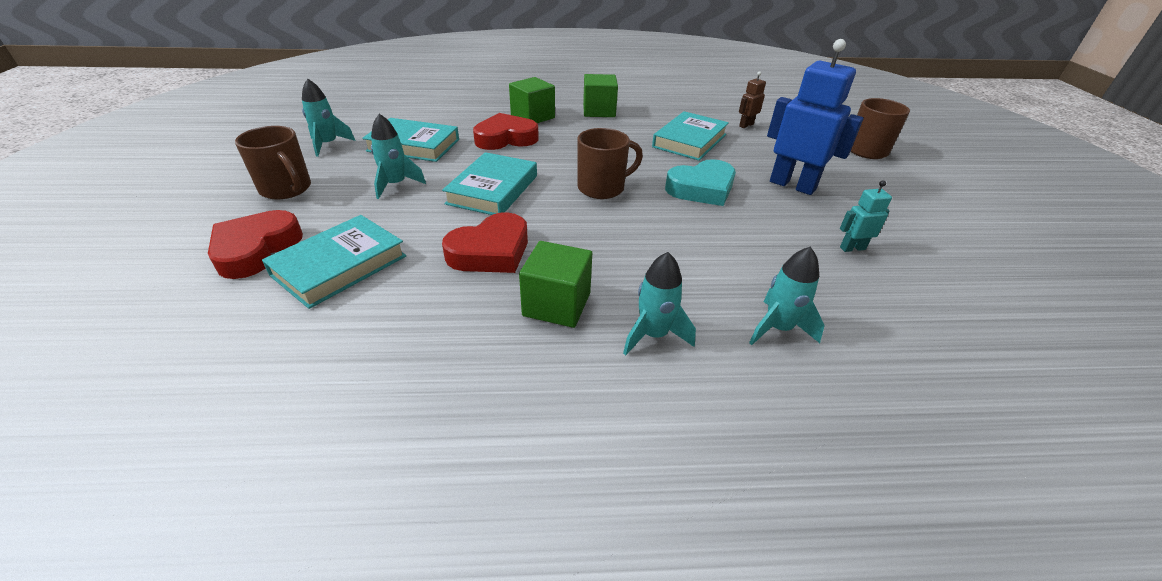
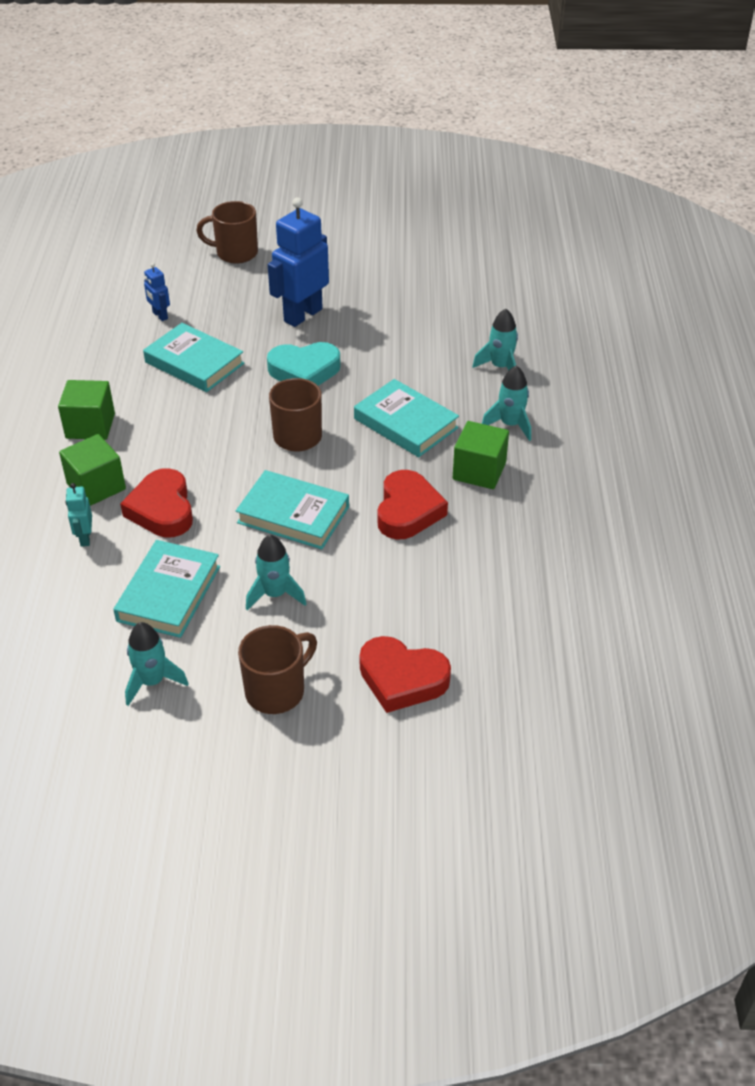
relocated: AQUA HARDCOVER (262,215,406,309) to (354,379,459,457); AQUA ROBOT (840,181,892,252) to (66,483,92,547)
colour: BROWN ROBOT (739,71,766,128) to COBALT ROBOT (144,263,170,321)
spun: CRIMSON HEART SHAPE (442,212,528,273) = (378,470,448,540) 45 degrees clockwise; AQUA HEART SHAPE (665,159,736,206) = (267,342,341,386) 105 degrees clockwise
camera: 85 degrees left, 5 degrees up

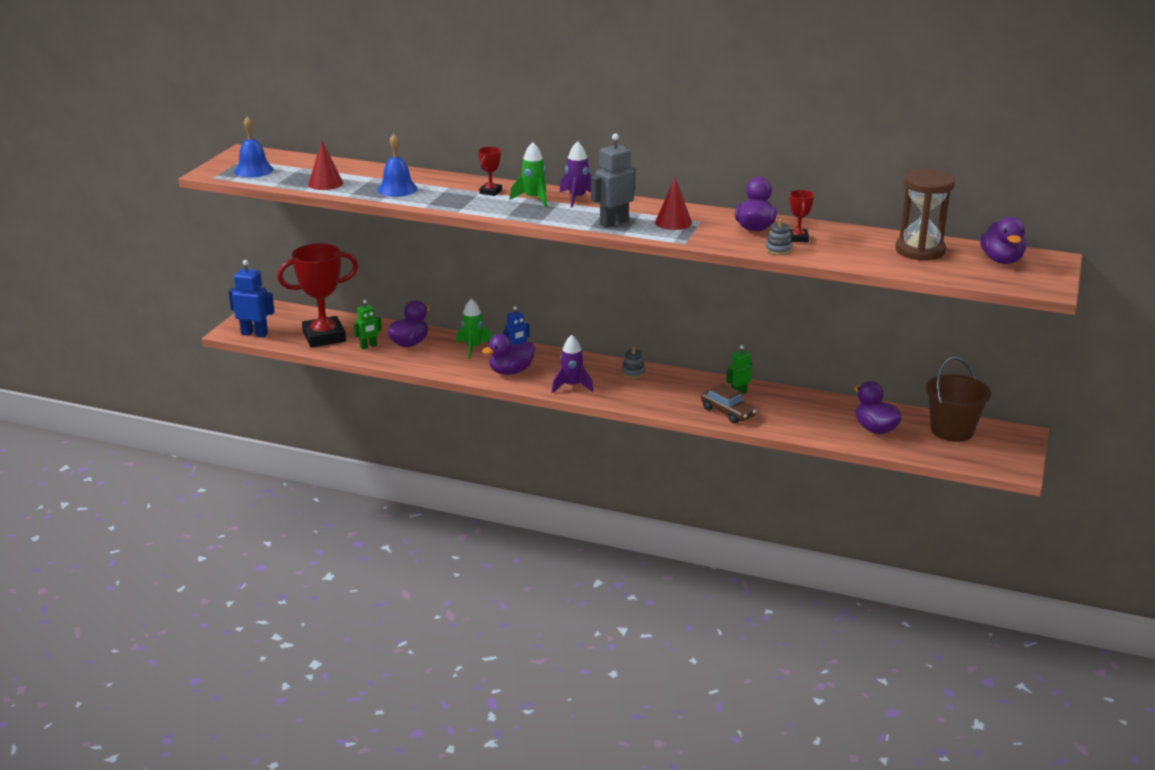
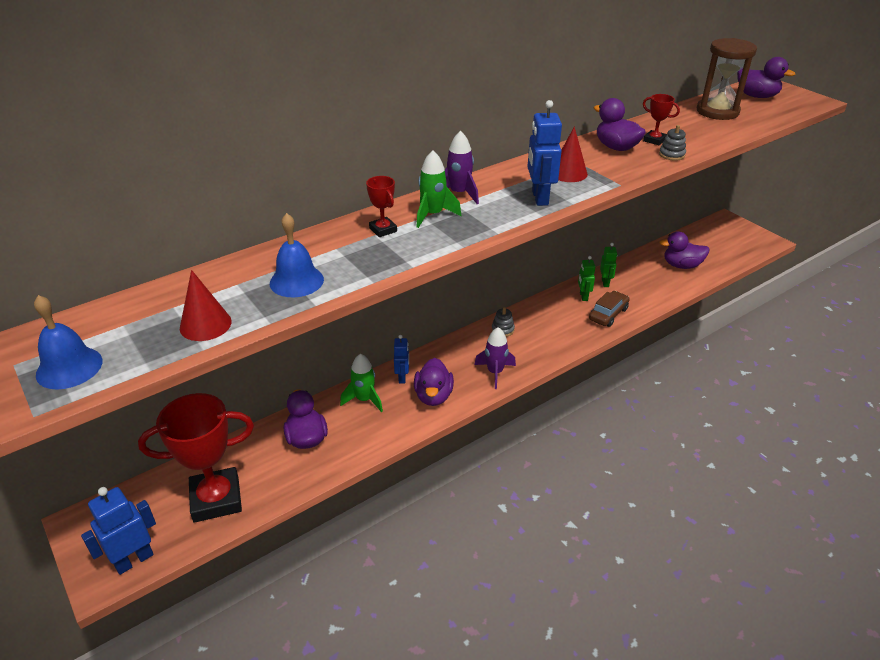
missing: BROWN PAIL (926,357,991,442)
relocated: EMERALD ROBOT (353,300,382,349) to (600,243,617,287)
colour: ASH-GREY ROBOT (591,133,636,228) to COBALT ROBOT (527,100,562,206)
spun: CRIMSON PRIZE CUP (277,243,358,348) = (138,393,254,523) 60 degrees clockwise; BROWN TOY CAR (701,383,757,424) = (589,291,630,327) 45 degrees counterclockwise
camera: 55 degrees left, 10 degrees up

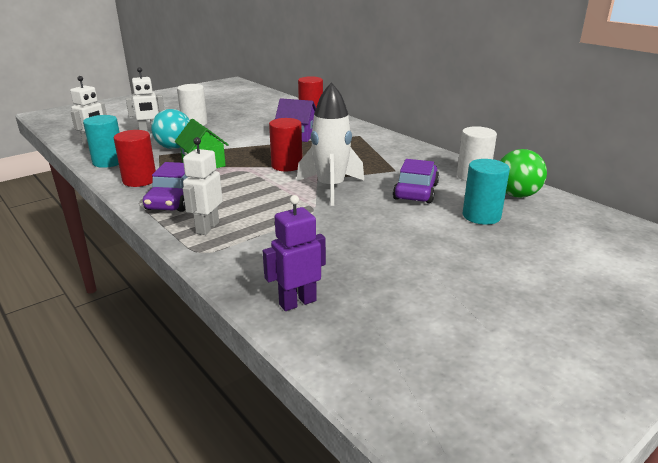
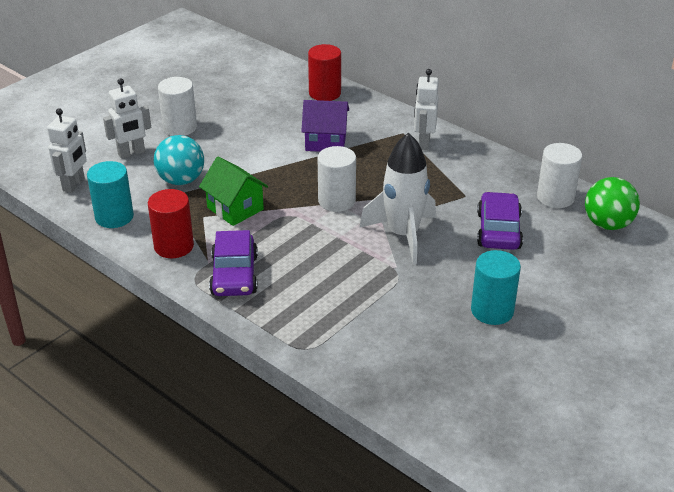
missing: PURPLE ROBOT (263,195,326,311)
relocated: WHITE ROBOT (183,137,223,235) to (414,69,439,150); AQUA SOLID CYLINDER (463,159,510,225) to (471,250,521,325)
colour: CRIMSON SOLID CYLINDER (269,118,302,171) to WHITE SOLID CYLINDER (318,146,356,212)
camera: 10 degrees left, 10 degrees up

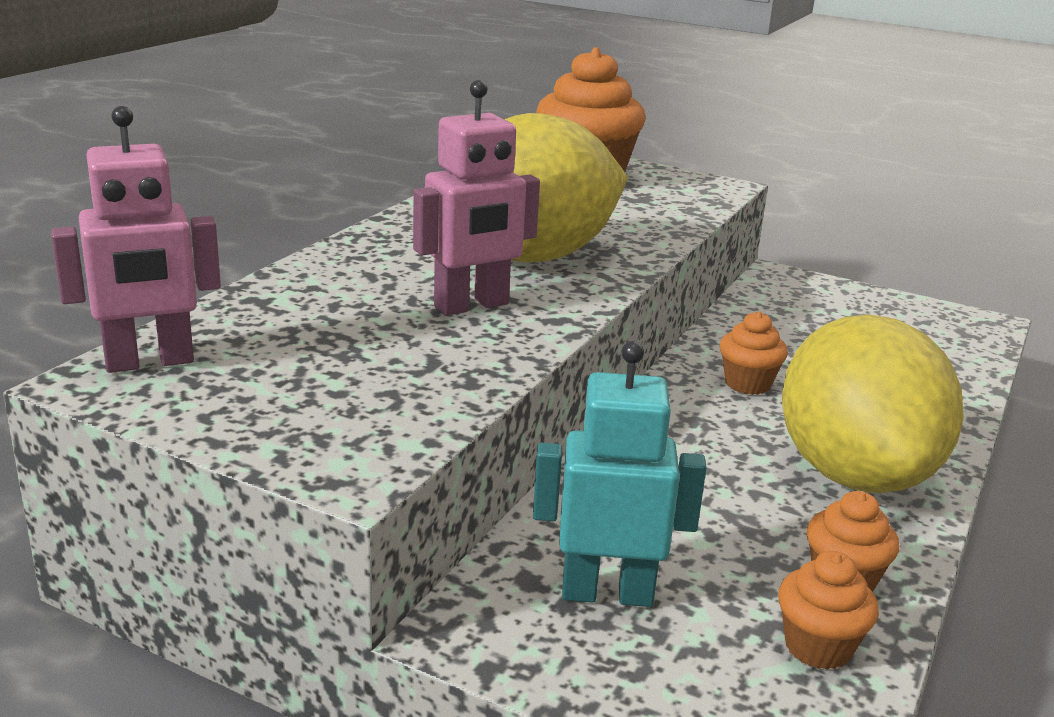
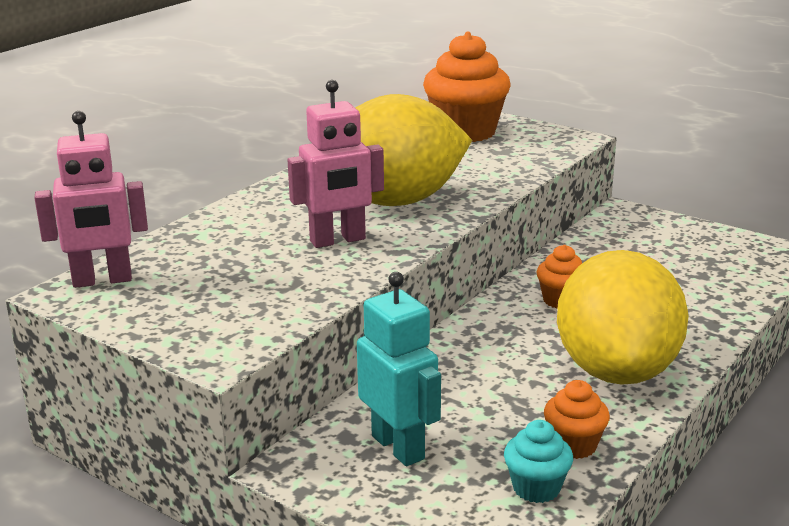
colour: ORANGE CUPCAKE (778,551,879,670) to AQUA CUPCAKE (504,420,573,503)
spun: AQUA ROBOT (533,341,707,607) = (357,272,441,466) 45 degrees clockwise
camera: 10 degrees right, 0 degrees up

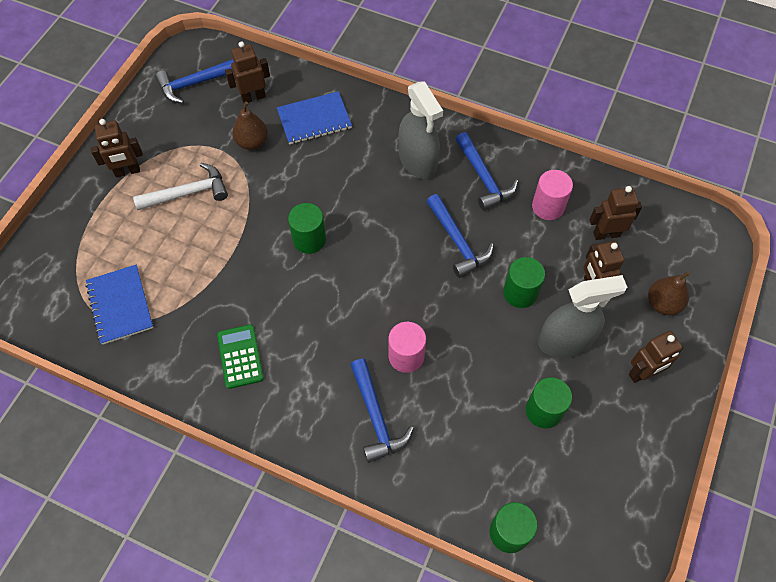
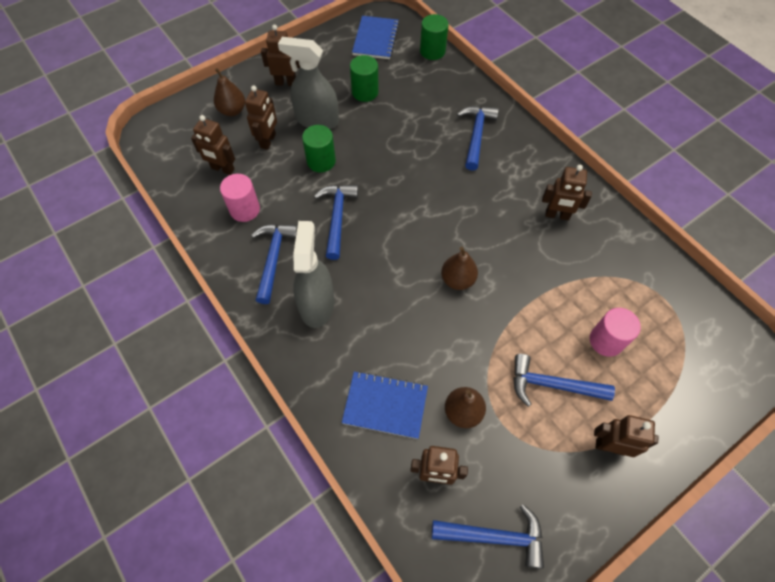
relocated: COBALT NOTEPAD (85,265,153,345) to (352,16,399,59); ROSE-PINK SOLID CYLINDER (388,322,426,373) to (590,308,641,357)
exchanged: EMERALD CALCULATOR (217,324,264,389) to BROWN ROBOT (542,165,592,220); EMERALD SOLID CYLINDER (288,203,326,254) to BROWN PEAR FRUIT (441,247,478,290)
colour: WHITE CLAW HAMMER (133,163,228,210) to COBALT CLAW HAMMER (513,354,615,407)
camera: 150 degrees left, 0 degrees up

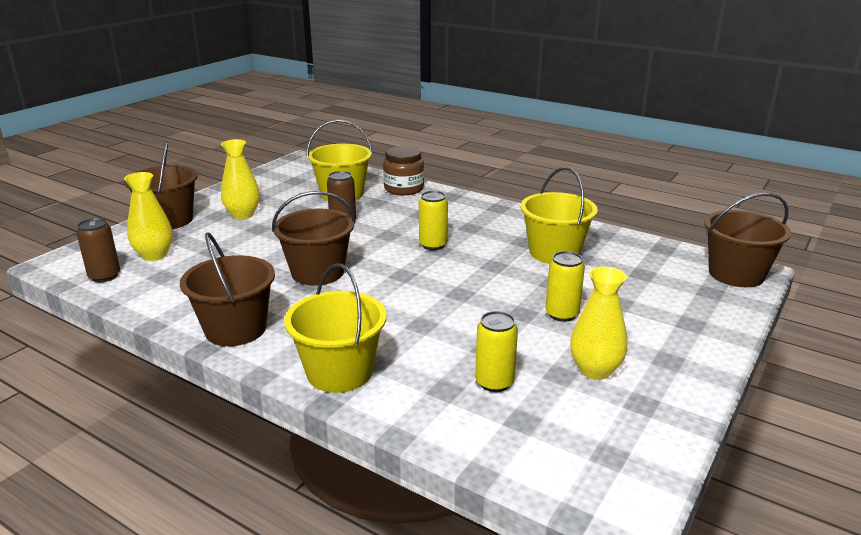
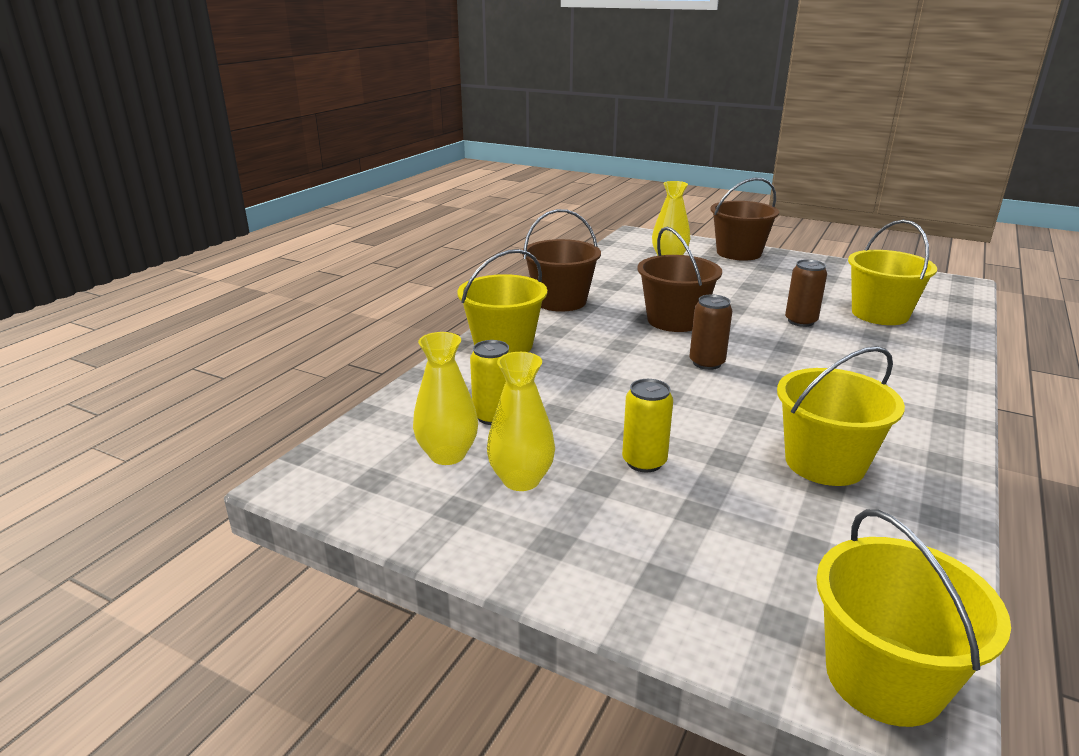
missing: BROWN JAM JAR (383,146,424,195); YELLOW SODA CAN (419,191,448,250)
relocated: BROWN SODA CAN (76,218,120,282) to (690,295,732,370); YELLOW FLOWER VASE (221,139,260,219) to (413,332,478,465)
colour: BROWN PAIL (704,193,791,287) to YELLOW PAIL (816,509,1011,727)
camera: 85 degrees right, 0 degrees up

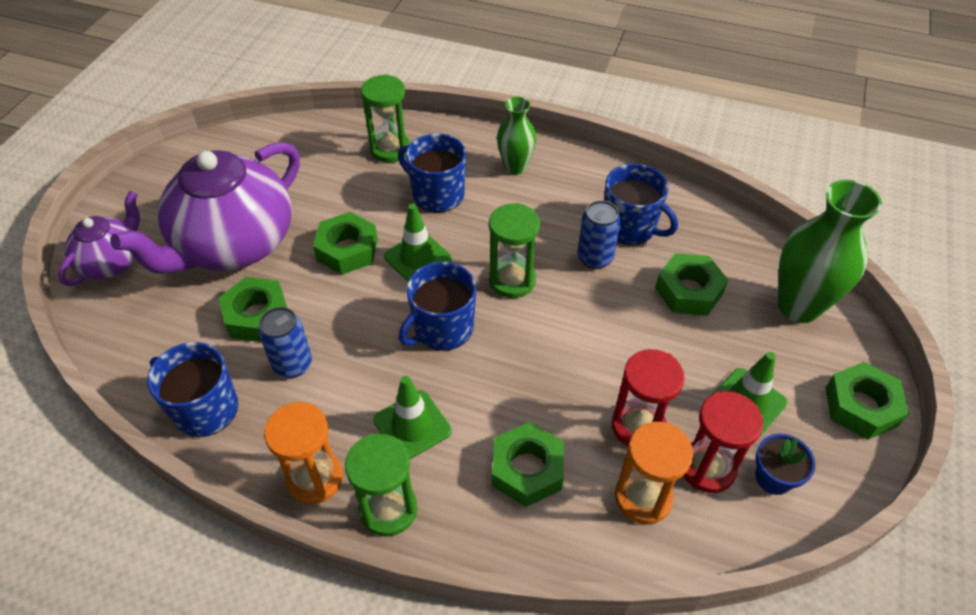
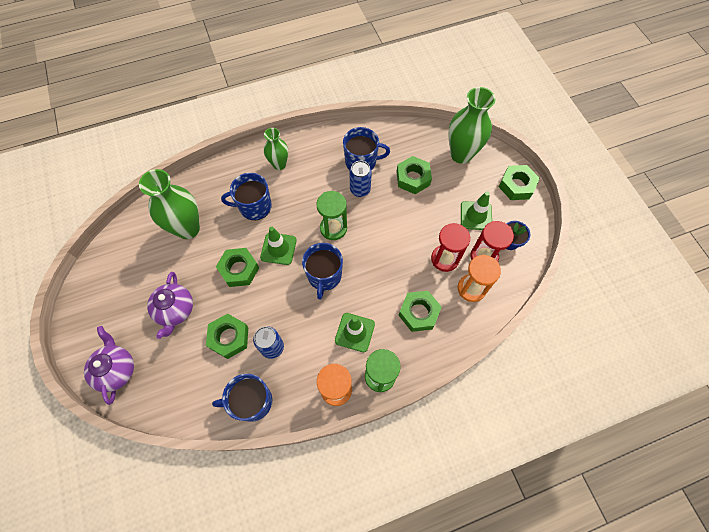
missing: EMERALD HOURGLASS (361,74,410,163)
appeared: EMERALD FLOWER VASE (139,169,200,239)
size: PURPLE CHINA TEAPOT (110,142,300,274) = (147,272,193,339) x0.53
camera: 40 degrees left, 15 degrees up

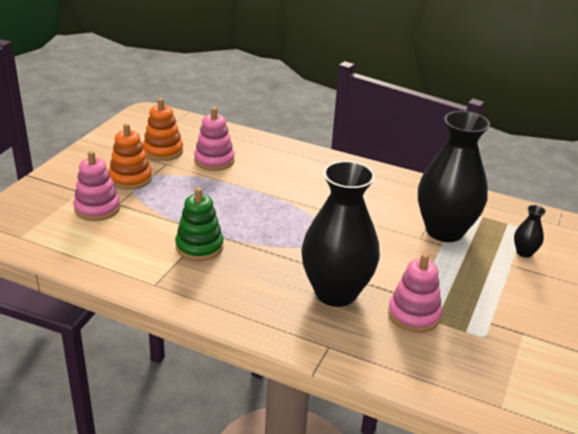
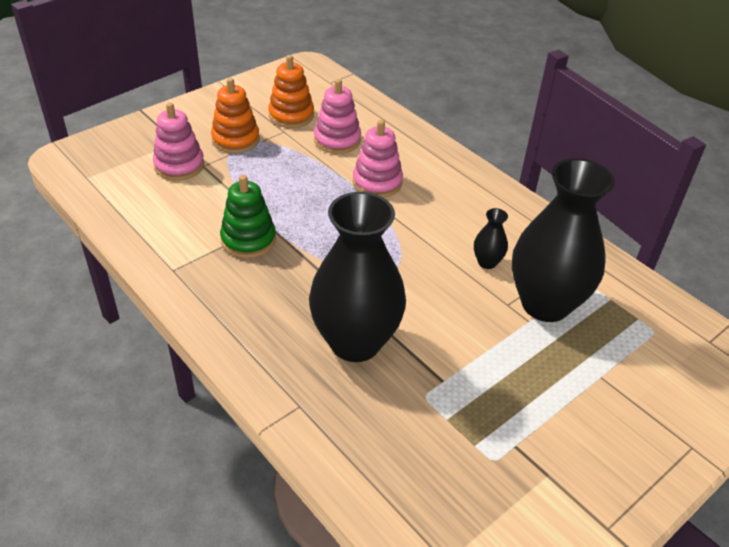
relocated: ROSE-PINK STACKING RINGS (388,253,442,333) to (353,120,403,198); JET-BLACK FLOWER VASE (514,205,546,258) to (474,208,508,269)
camera: 25 degrees right, 10 degrees up

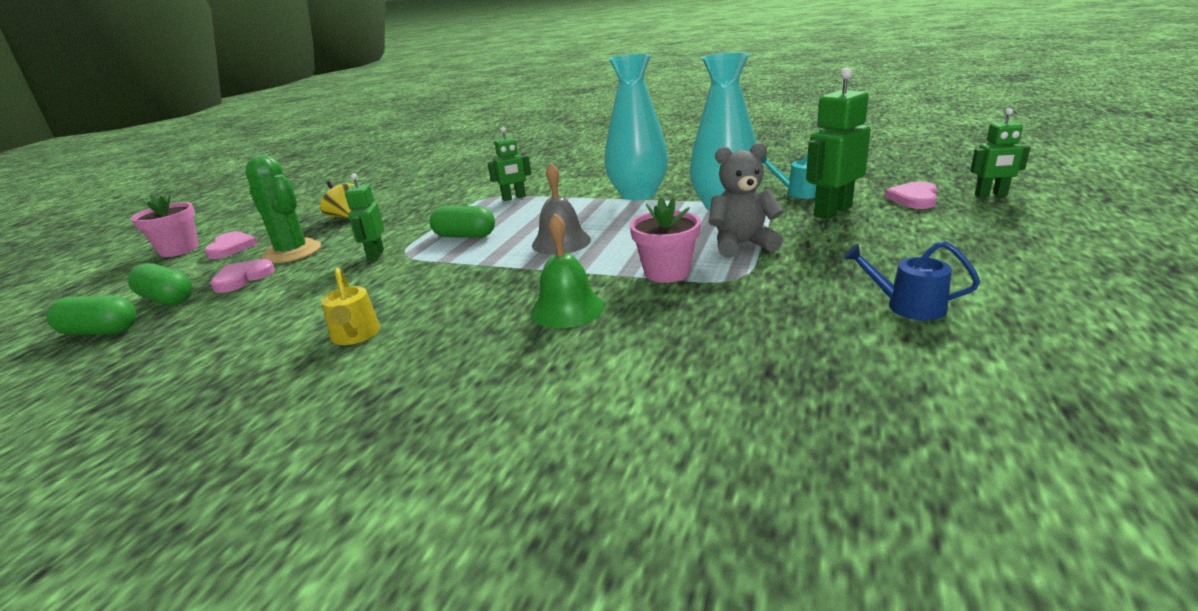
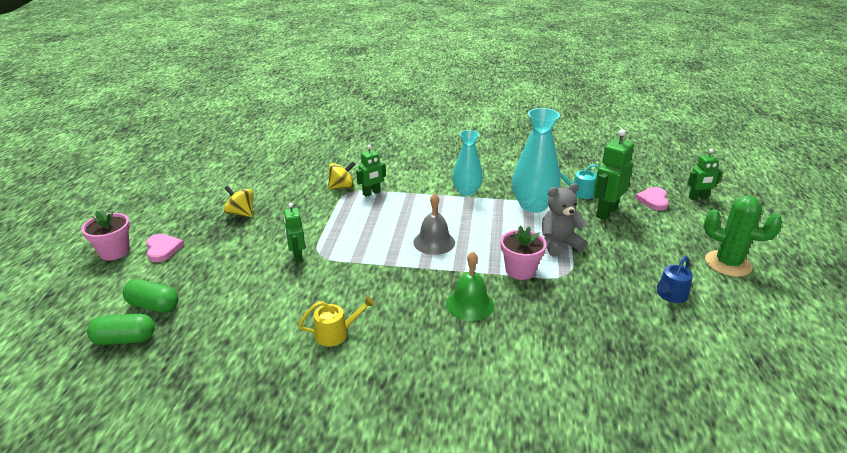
missing: ROSE-PINK HEART SHAPE (210,259,275,293); EMERALD PILL (430,206,495,238)
appeared: YELLOW SPINNING TOP (328,162,355,189)
relocated: EMERALD PRICKLY PLANT (246,155,321,263) to (704,195,782,277)
spun: YELLOW SPRINKLING CAN (321,268,380,345) = (298,296,375,347) 75 degrees counterclockwise; COBALT SPRINKLING CAN (843,241,980,321) = (657,256,693,303) 60 degrees counterclockwise
size: AQUA FLOWER VASE (604,54,668,200) = (452,130,483,196) x0.67
camera: 15 degrees left, 5 degrees up

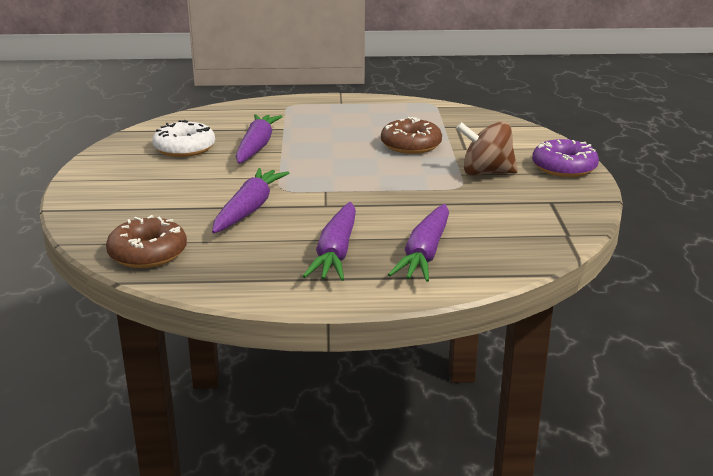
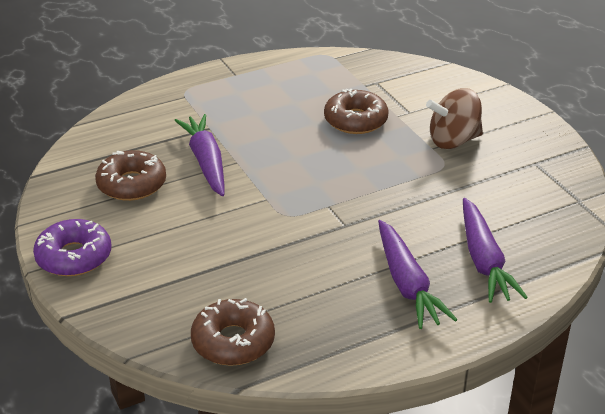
missing: PURPLE ROOT VEGETABLE (212,168,289,233)
relocated: PURPLE DONUT (532,139,599,177) to (33,219,111,276)
colour: WHITE DONUT (152,120,215,157) to BROWN DONUT (95,150,166,201)
camera: 25 degrees left, 10 degrees up

